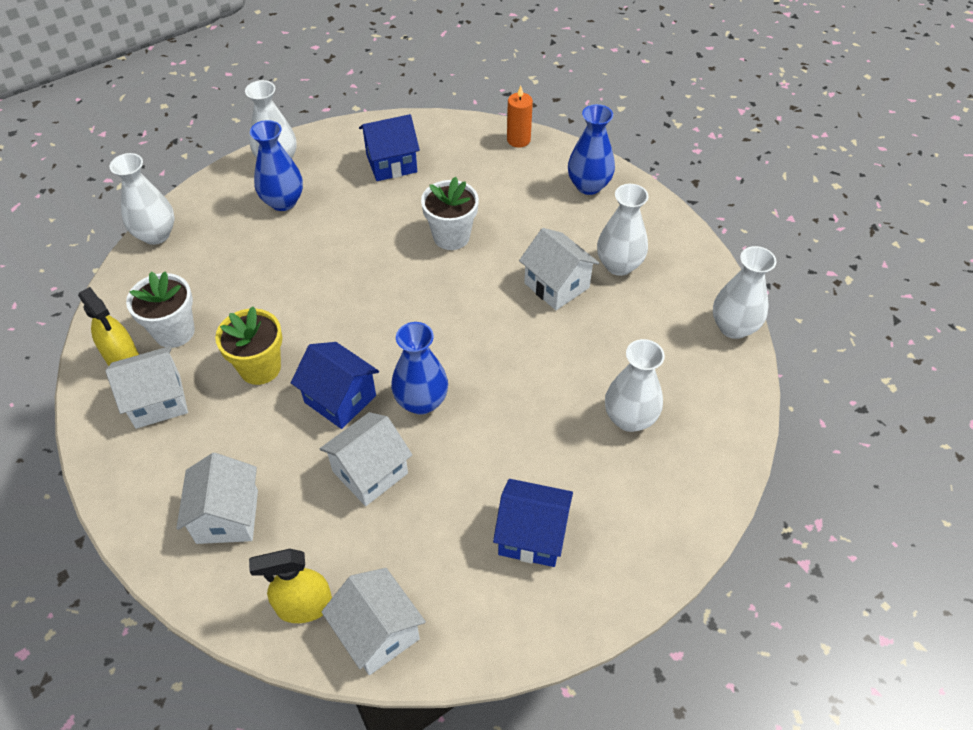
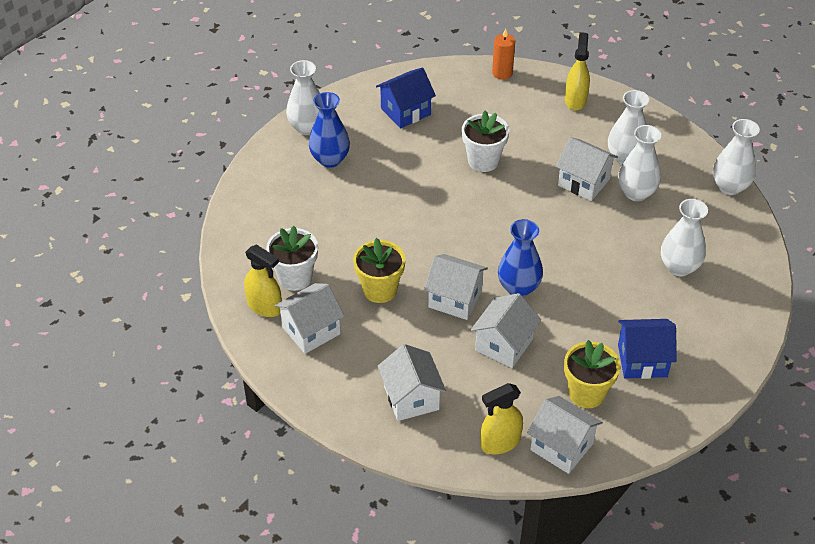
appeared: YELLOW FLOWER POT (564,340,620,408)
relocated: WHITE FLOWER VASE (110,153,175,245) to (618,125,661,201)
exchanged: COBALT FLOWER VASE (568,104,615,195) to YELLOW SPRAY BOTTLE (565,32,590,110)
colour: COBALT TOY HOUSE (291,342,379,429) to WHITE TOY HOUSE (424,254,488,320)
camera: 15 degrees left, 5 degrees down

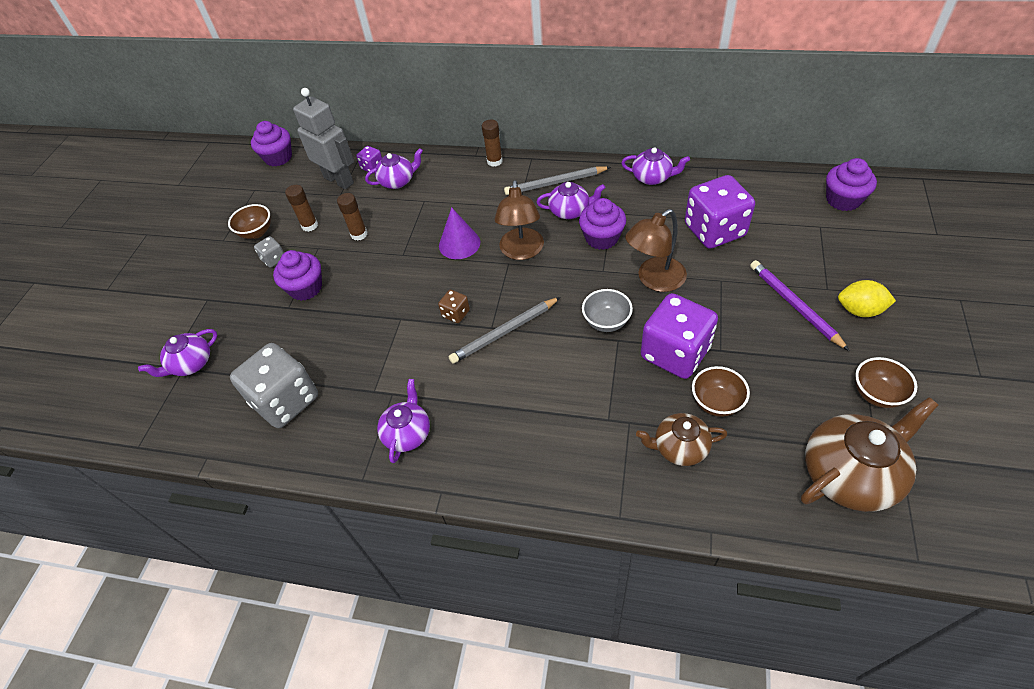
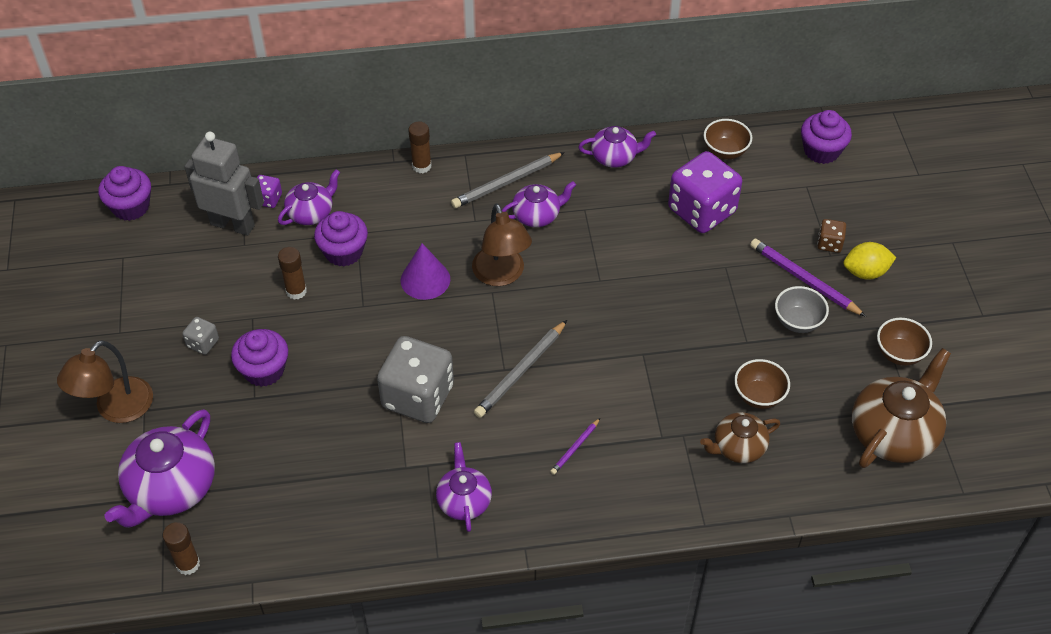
missing: PURPLE DIE (641,293,718,379)
appeared: PURPLE LEAD PENCIL (550,418,600,475)
relocated: BROWN SERVING BOWL (228,204,271,239) to (704,119,752,159); ASH-GREY DIE (230,343,318,428) to (377,336,454,423); BROWN GLUE STICK (285,185,318,232) to (163,522,200,575); BROWN DIE (438,290,470,323) to (817,219,846,253); PURPLE CUPCAKE (579,198,626,250) to (314,211,368,266); ASH-GREY SERVING BOWL (582,289,633,332) to (775,286,829,333); BROWN DESK LAMP (625,209,687,292) to (57,340,153,423)
size: PURPLE CHINA TEAPOT (138,329,217,377) = (105,409,215,528) x1.70
camera: 25 degrees left, 0 degrees up

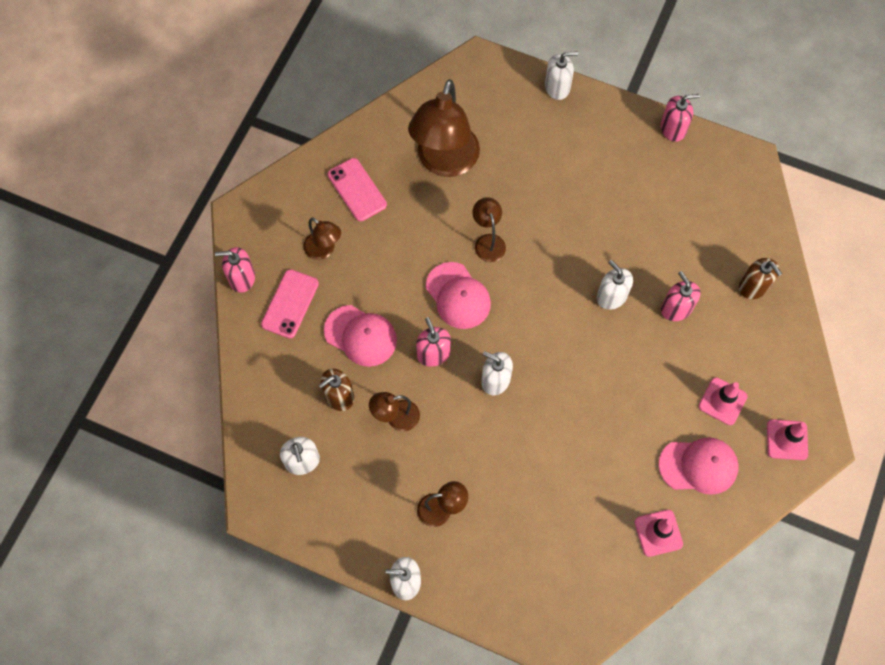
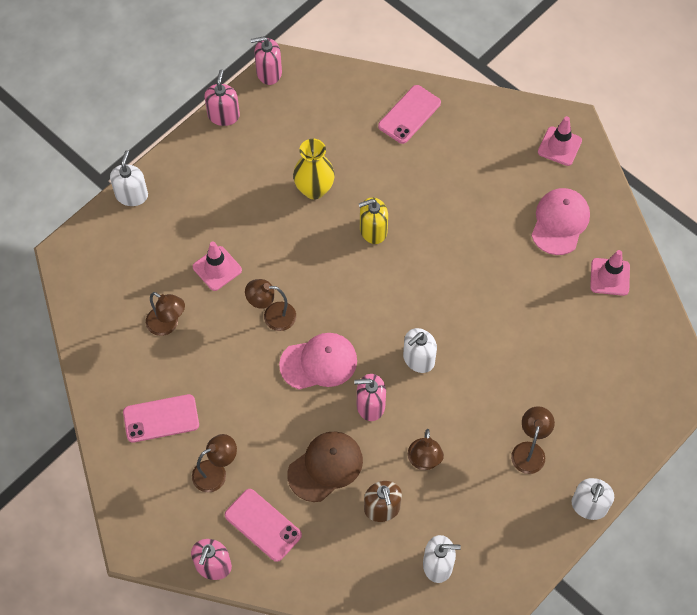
appeared: YELLOW FLOWER VASE (293,139,335,199)
relocated: ROSE-PINK SOAP DISPENSER (661,271,701,321) to (251,36,282,85); ROSE-PINK TRAFFIC CONE (699,377,748,425) to (193,241,242,291)
exchanged: BROWN SOAP DISPENSER (739,258,782,299) to ROSE-PINK PHONE (378,85,441,144)
colour: ROSE-PINK PEAKED CAP (324,305,397,367) to BROWN PEAKED CAP (287,432,363,502); WHITE SOAP DISPENSER (597,260,633,310) to YELLOW SOAP DISPENSER (359,197,388,244)
size: BROWN DESK LAMP (408,79,480,177) = (146,292,185,336) x0.48
camera: 70 degrees left, 5 degrees down

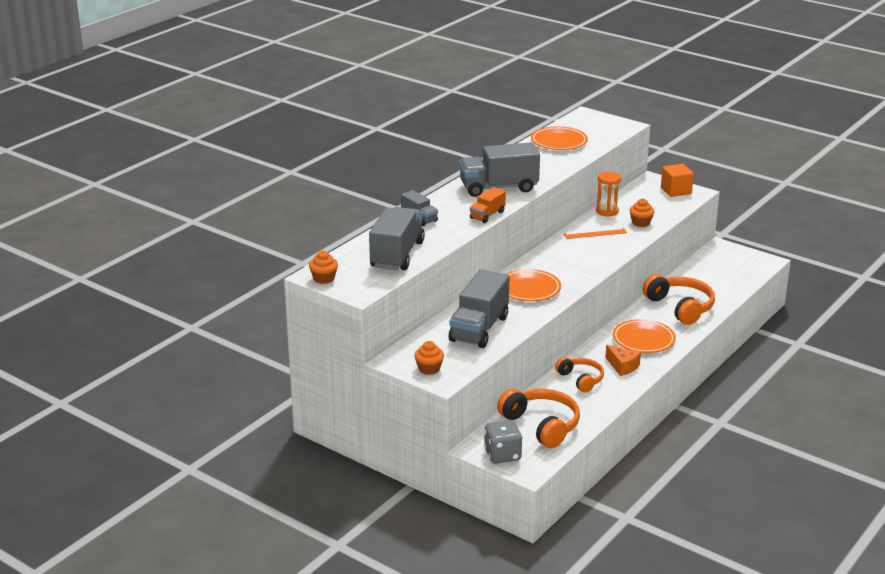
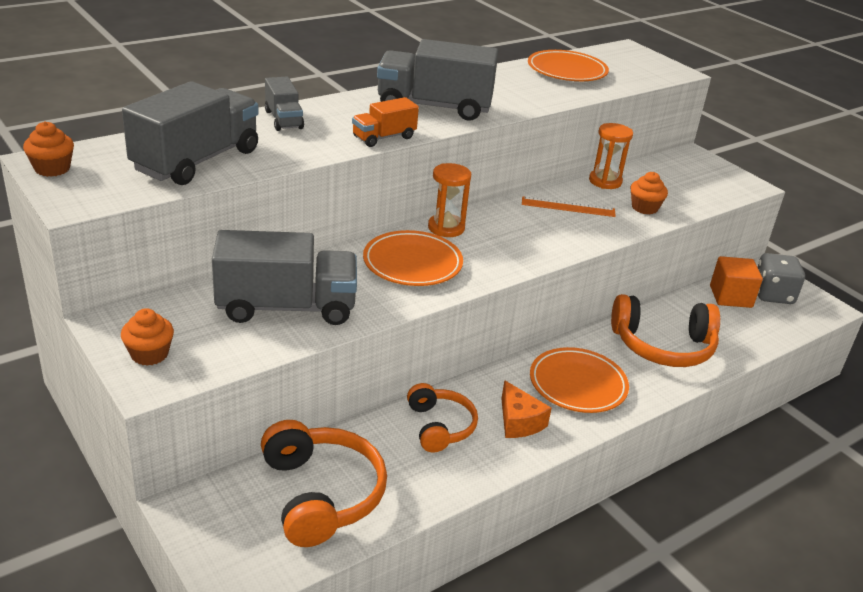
appeared: ORANGE HOURGLASS (428,163,471,237)
relocated: ASH-GREY DIE (484,420,522,464) to (757,253,805,304); ORANGE CUBE (661,164,694,197) to (710,256,763,308)
spun: ASH-GREY TRUCK (449,269,510,348) = (212,230,357,325) 135 degrees counterclockwise; ORANGE HEADPHONES (642,274,715,325) = (611,294,720,367) 105 degrees clockwise
camera: 15 degrees right, 5 degrees up

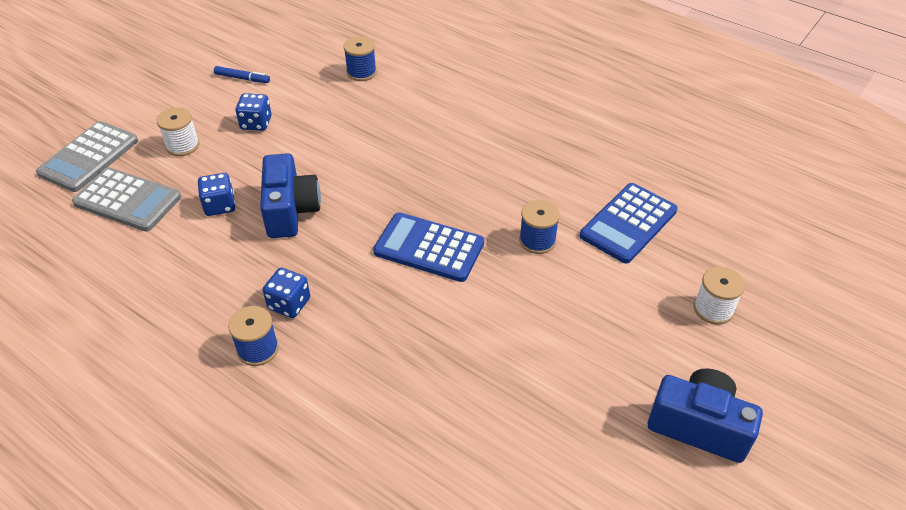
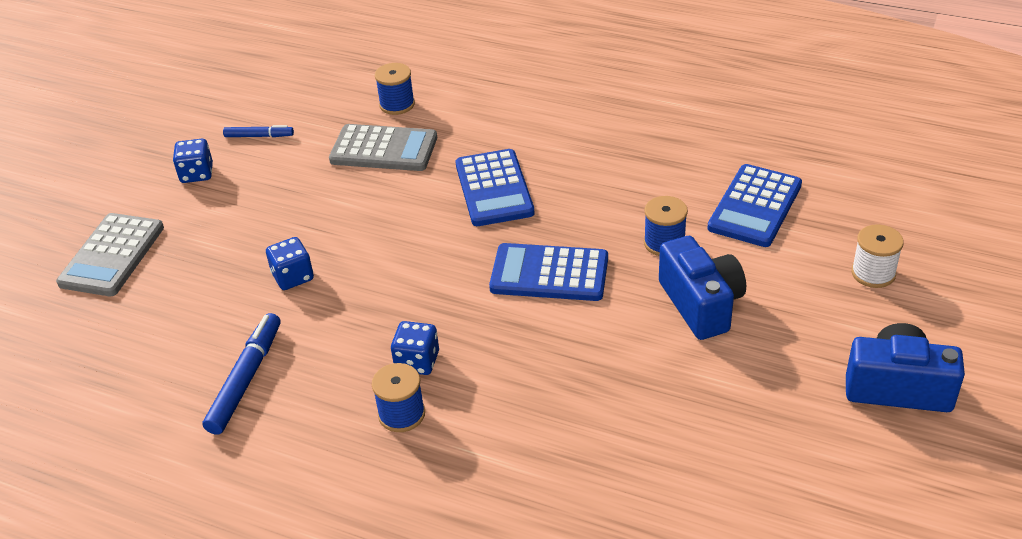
missing: WHITE BOBBIN (157,107,200,156)
appeared: COBALT FELT PEN (202,313,280,435); COBALT CALCULATOR (456,149,535,226)
relocated: ASH-GREY CALCULATOR (72,167,181,232) to (329,124,437,171); COBALT DIE (236,93,272,131) to (173,139,213,183); COBALT CAMERA (260,153,321,238) to (659,236,746,340)
camera: 10 degrees left, 5 degrees down

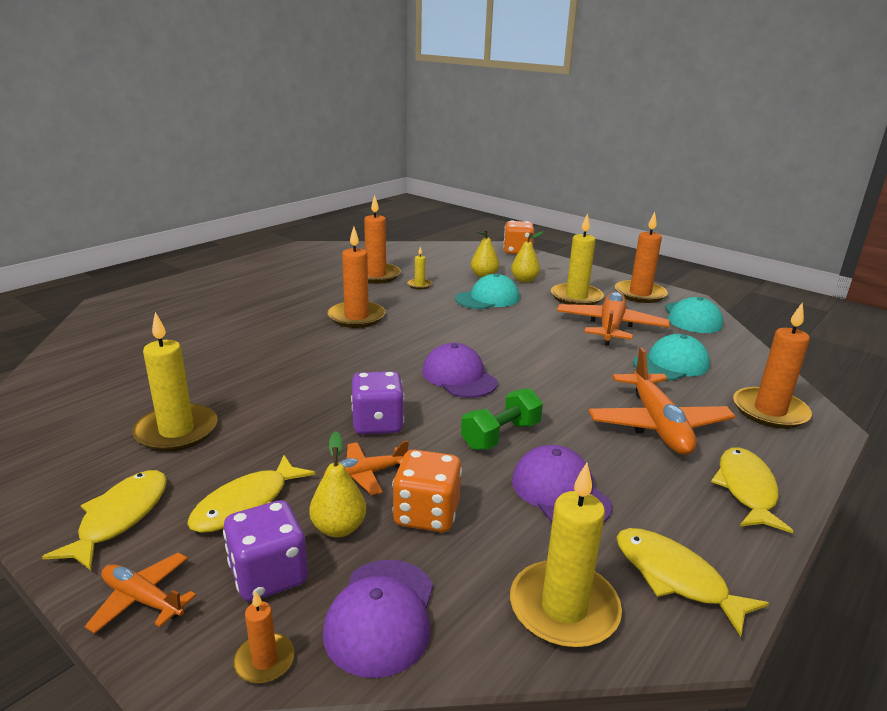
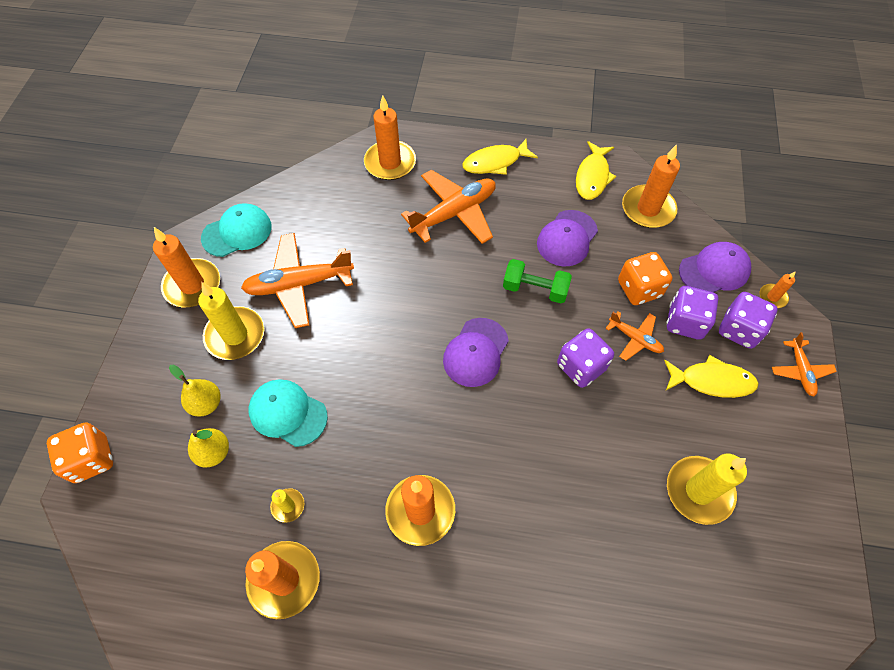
missing: YELLOW TOY FISH (42,470,167,570); AQUA PEAKED CAP (633,334,710,381)
exchanged: YELLOW PEAR FRUIT (309,431,366,537) to PURPLE DIE (667,286,719,339)
colour: YELLOW PILLAR CANDLE (510,463,622,649) to ORANGE PILLAR CANDLE (622,144,680,228)
camera: 120 degrees left, 35 degrees up

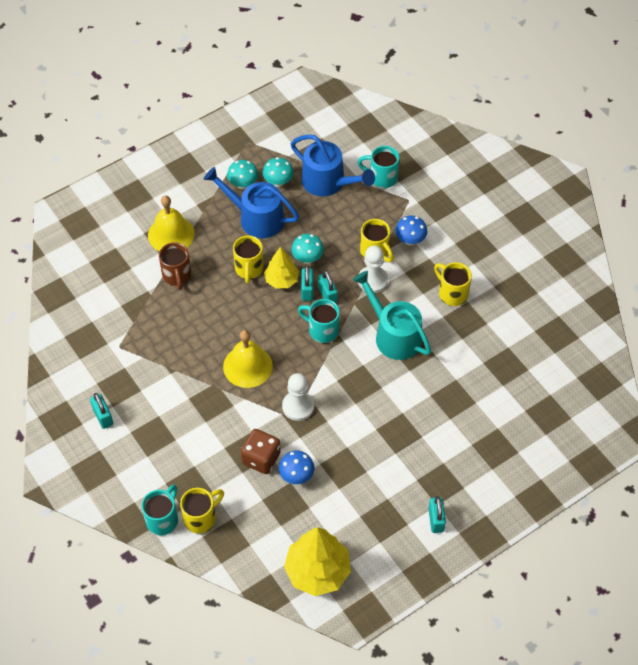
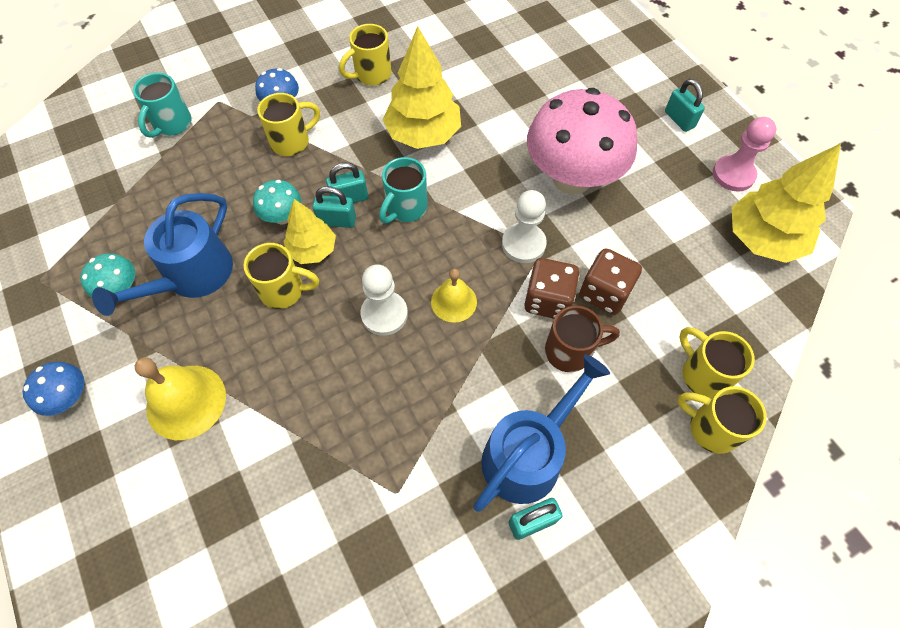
missing: AQUA MUSHROOM (262,157,294,187)
appeared: BROWN DIE (524,258,580,319); ROSE-PINK MUSHROOM (527,88,637,195); ROSE-PINK PAWN (713,117,776,191)
relocated: BROWN MUG (159,242,191,290) to (545,305,620,372); COBALT MUSHROOM (279,451,314,484) to (23,362,84,416); COBALT SPRINKLING CAN (291,134,375,196) to (473,355,610,512); WHITE PAWN (358,246,388,293) to (361,264,408,336)
exchanged: AQUA SPRINKLING CAN (353,271,432,360) to YELLOW FIR TREE (383,26,461,149)
colour: AQUA MUG (142,485,178,535) to YELLOW MUG (677,386,767,454)
spun: AQUA PADLOCK (428,496,446,533) = (665,79,705,132) 60 degrees clockwise
size: YELLOW HAND BELL (223,330,273,388) = (431,269,477,323) x0.64
camera: 85 degrees left, 5 degrees up

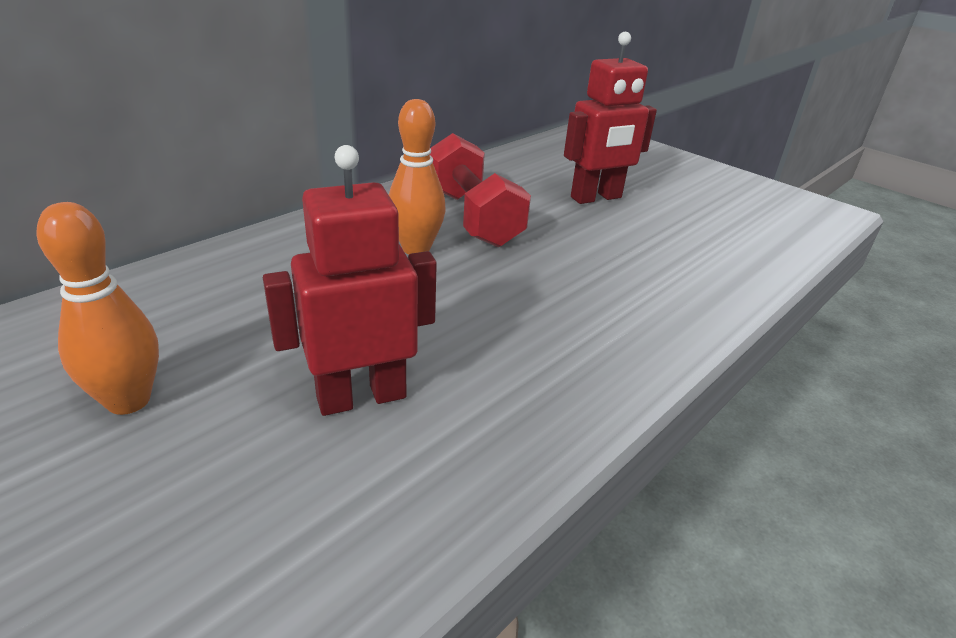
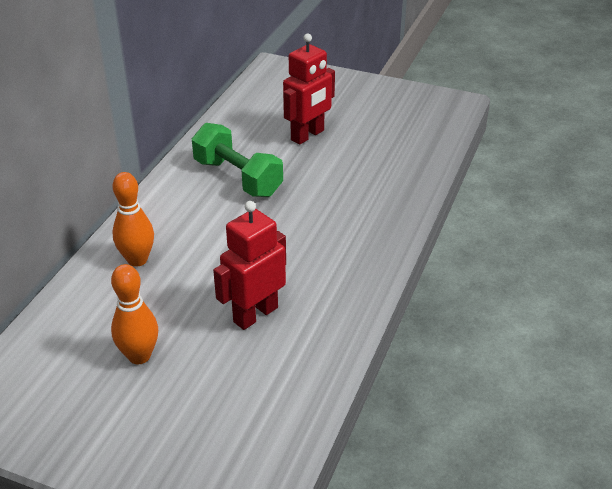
relocated: ORANGE BOWLING PIN (389,99,446,254) to (112,172,154,267)
colour: CRIMSON DUMBBELL (430,133,531,247) to EMERALD DUMBBELL (192,123,283,197)
camera: 20 degrees left, 5 degrees up

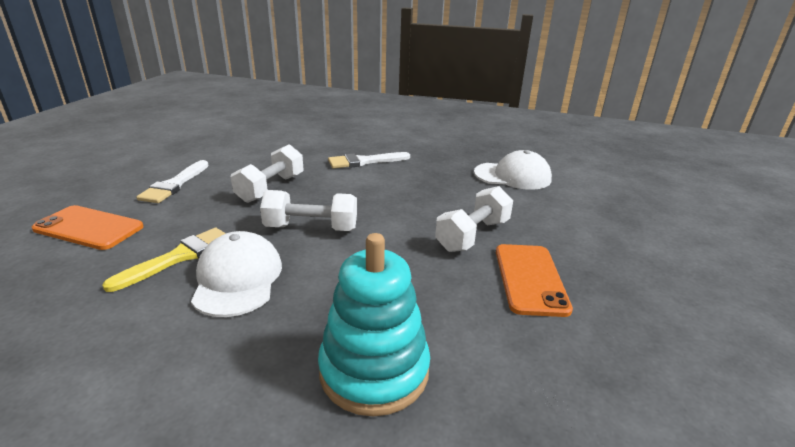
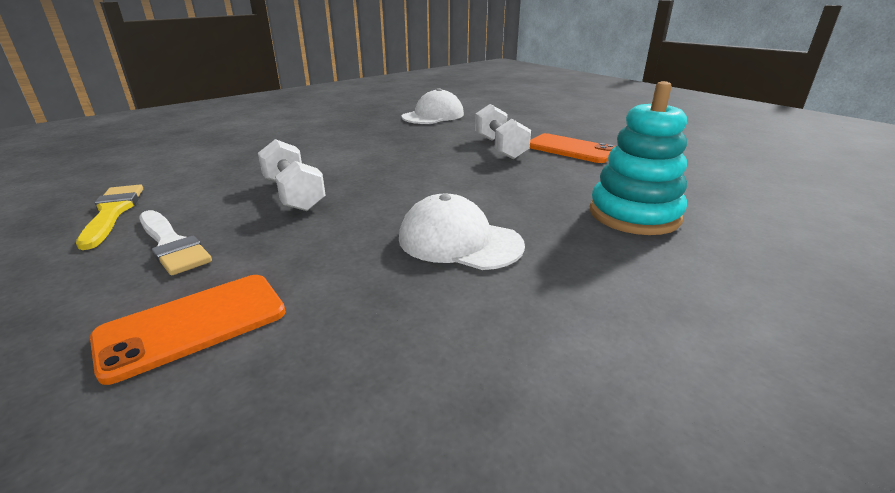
missing: WHITE DUMBBELL (260,190,357,231); WHITE PAINT BRUSH (328,152,410,169)
relocated: YELLOW PAINT BRUSH (102,228,226,292) to (76,185,143,250)
camera: 55 degrees left, 0 degrees up

